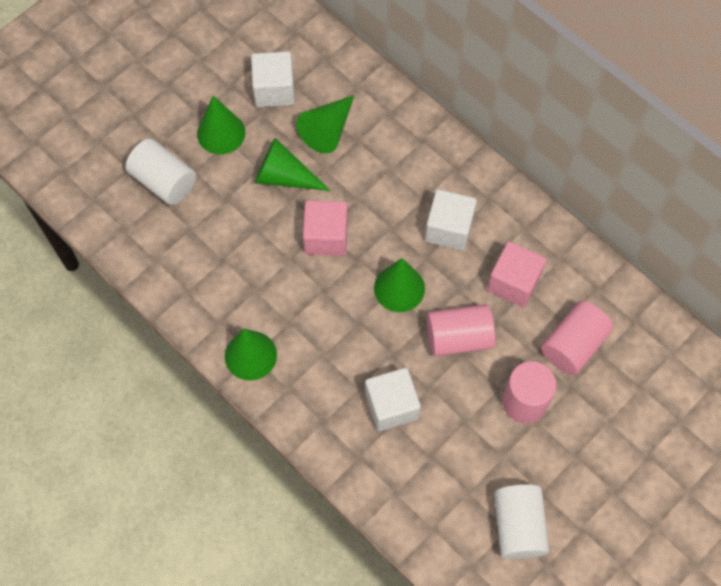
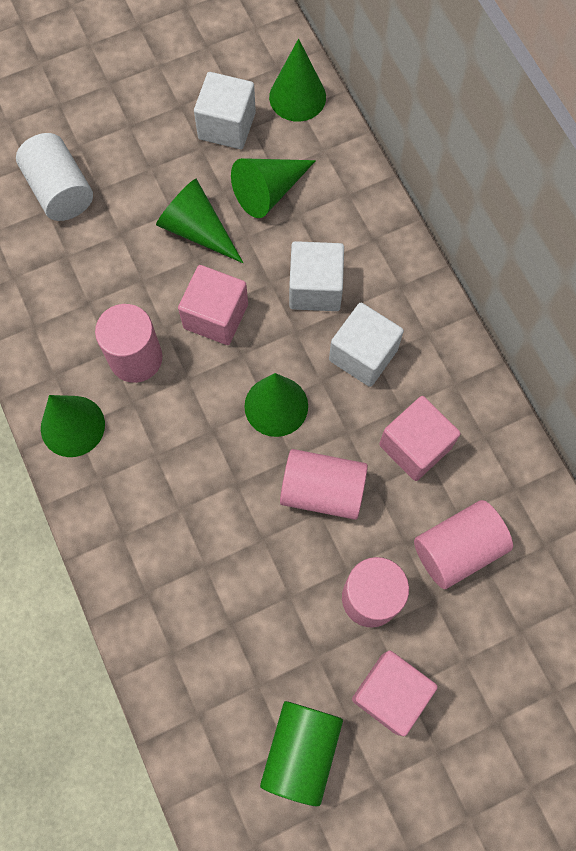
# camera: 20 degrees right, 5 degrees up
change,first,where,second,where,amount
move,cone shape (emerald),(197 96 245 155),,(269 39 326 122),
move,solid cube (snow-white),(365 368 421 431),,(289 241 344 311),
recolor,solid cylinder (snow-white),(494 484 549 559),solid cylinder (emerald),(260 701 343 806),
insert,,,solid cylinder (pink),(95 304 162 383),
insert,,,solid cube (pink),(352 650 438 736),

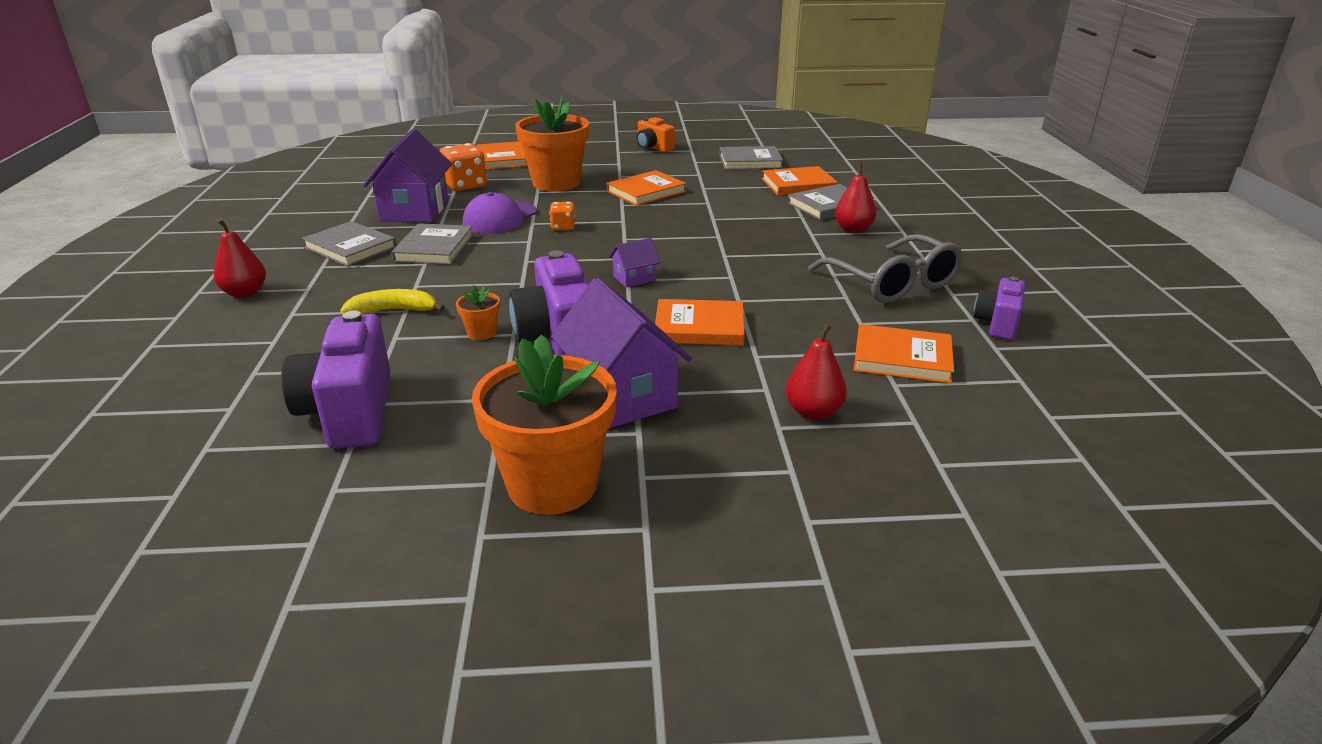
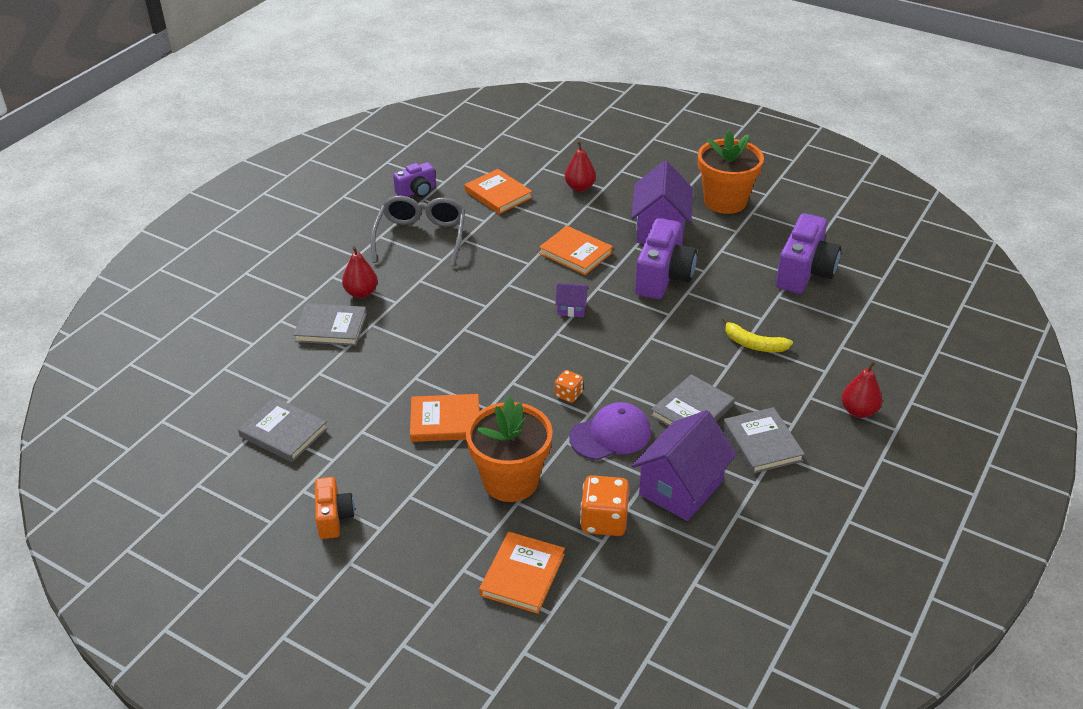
# camera: 145 degrees left, 10 degrees up
change,first,where,second,where,amount
delete,plant pot (orange),(456 285 500 340),,,
delete,hardback (orange),(762 166 837 195),,,

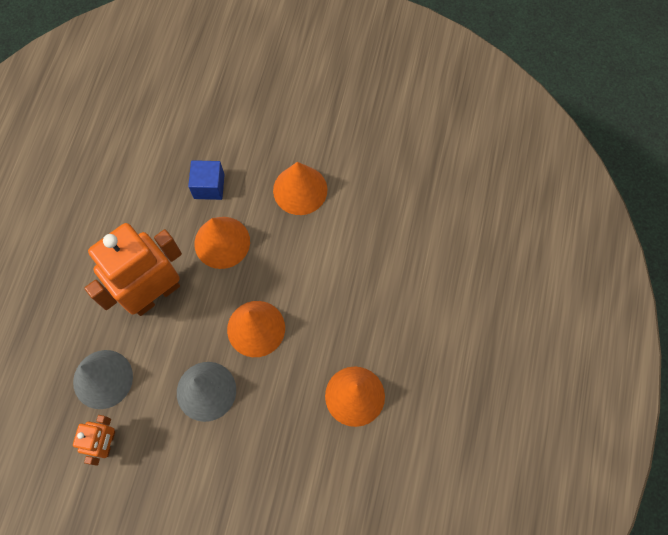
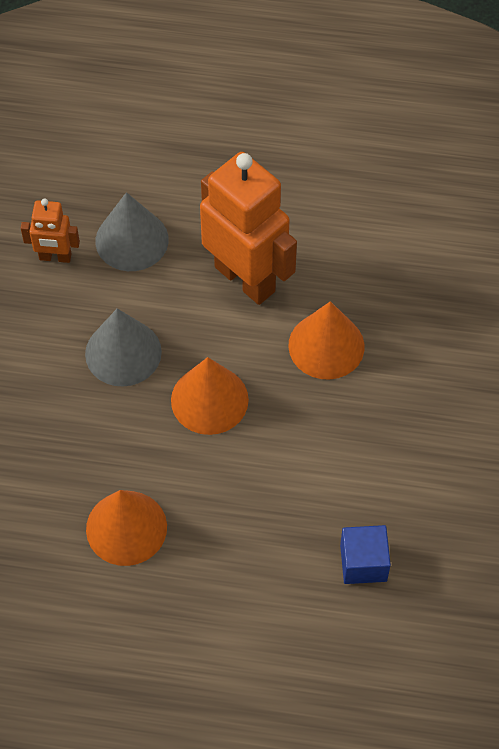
# camera: 85 degrees right, 10 degrees down
change,first,where,second,where,amount
move,solid cube (royal blue),(188 160 225 200),,(340 525 391 584),
delete,cone shape (orange),(273 162 327 215),,,

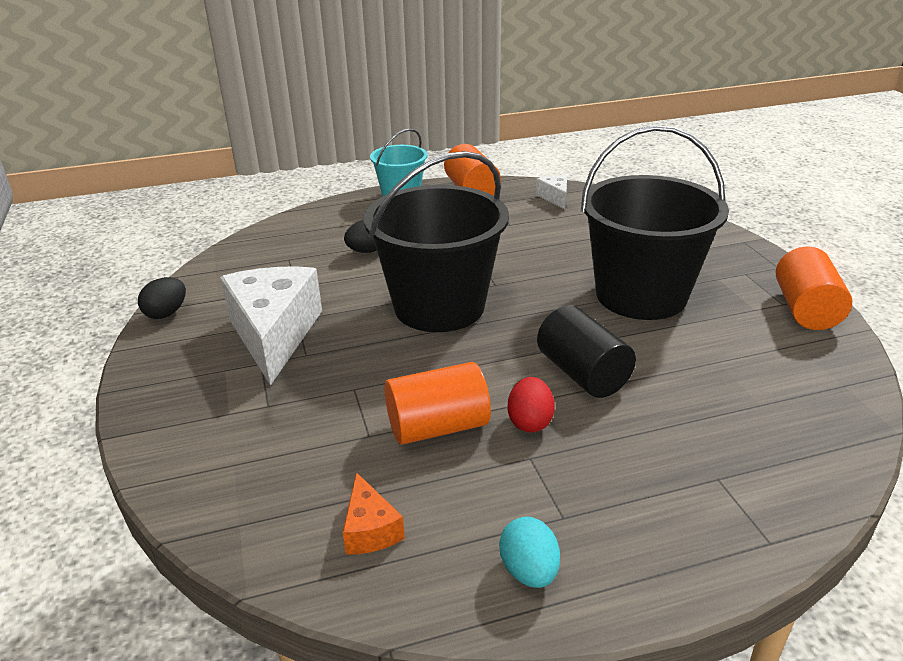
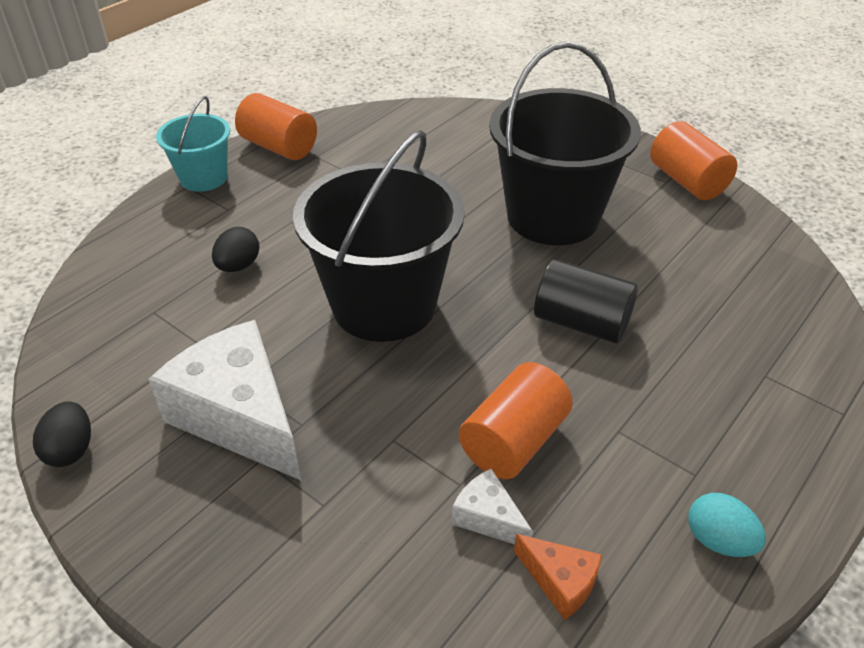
# camera: 35 degrees left, 10 degrees up
change,first,where,second,where,amount
delete,egg (red),(508 377 555 432),,,
move,cheese wedge (snow-white),(536 175 567 209),,(452 469 533 544),

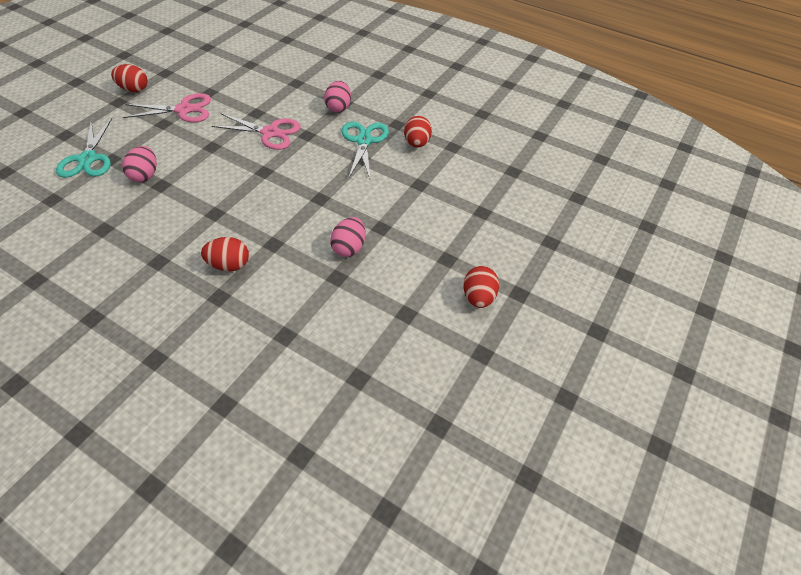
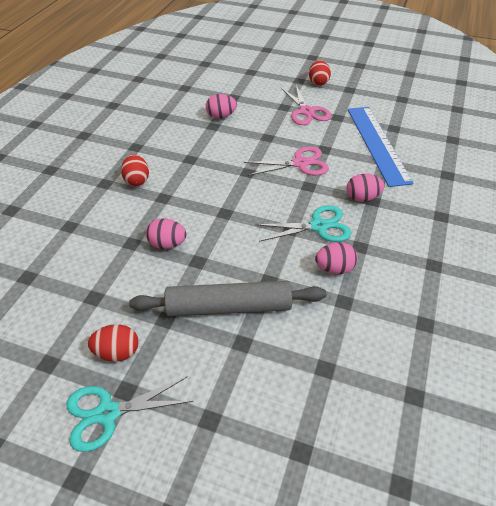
# camera: 80 degrees right, 5 degrees down
change,first,where,second,where,amount
move,scissors (aqua),(56 118 112 178),,(67 377 193 452),
rotate,scissors (pink),(212 113 301 150),,(244 146 329 176),105 degrees counterclockwise
recolor,egg (red),(404 116 432 148),egg (pink),(315 242 358 274),
insert,,,dough roller (grey),(129 281 326 317),
insert,,,measuring stick (royal blue),(348 107 413 187),

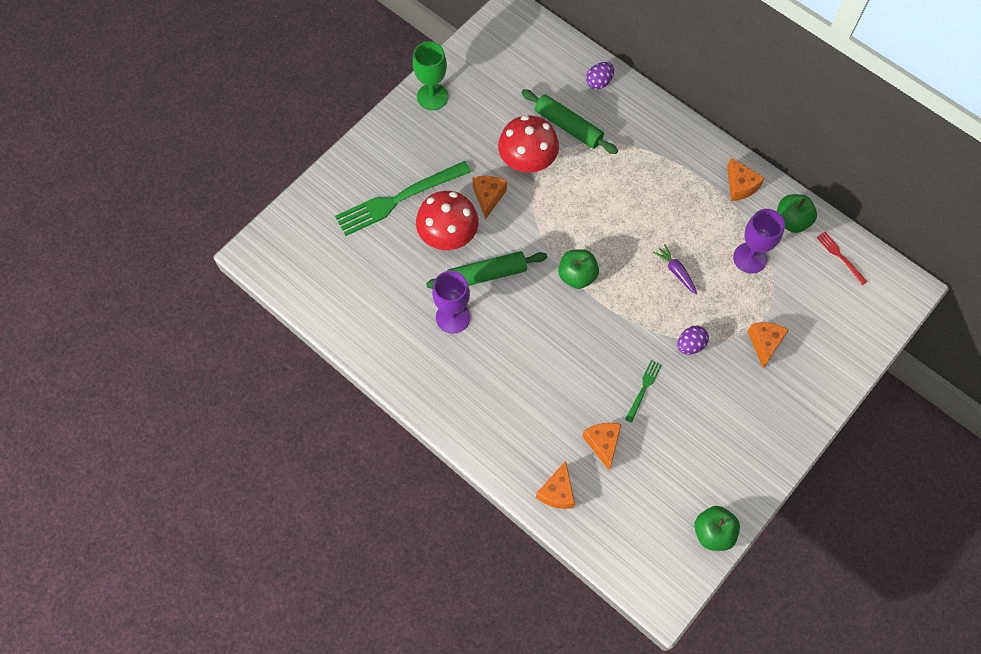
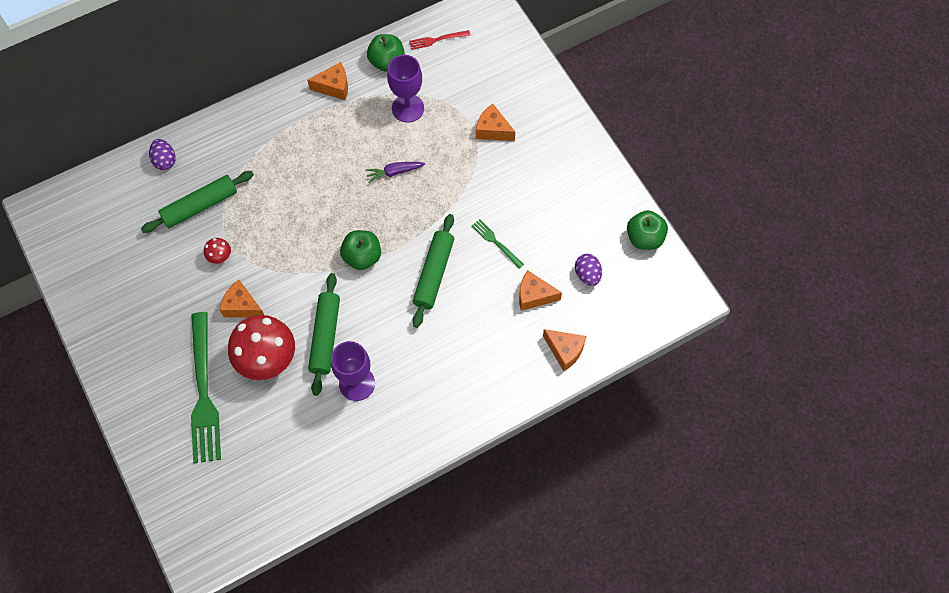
# camera: 70 degrees left, 0 degrees up
change,first,where,second,where,amount
delete,chalice (emerald),(413 42 448 110),,,
resize,fungus (red),(498 115 559 173),,(204 238 231 264),x0.43
move,egg (purple),(677 326 709 354),,(575 254 602 286),
insert,,,dough roller (emerald),(412 214 454 328),

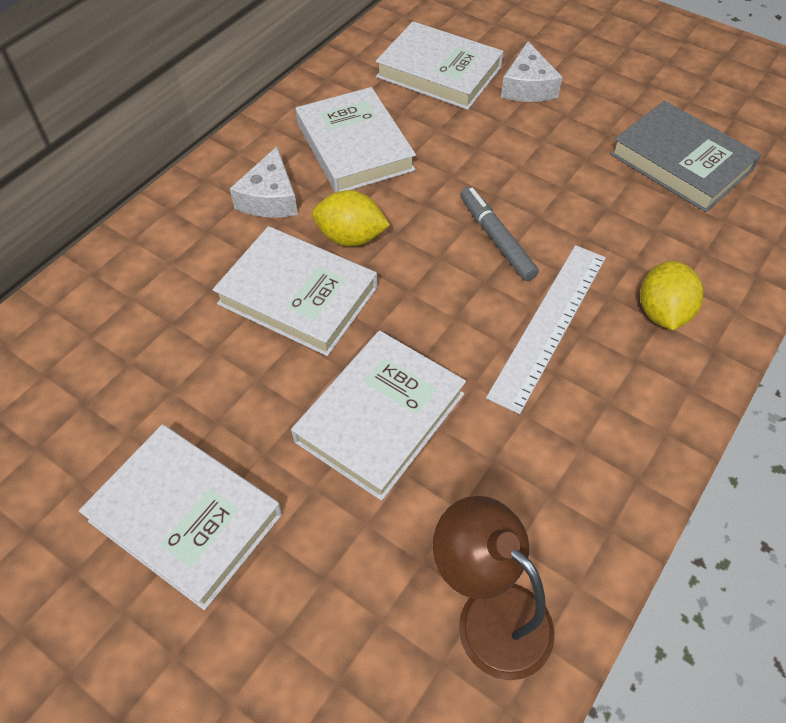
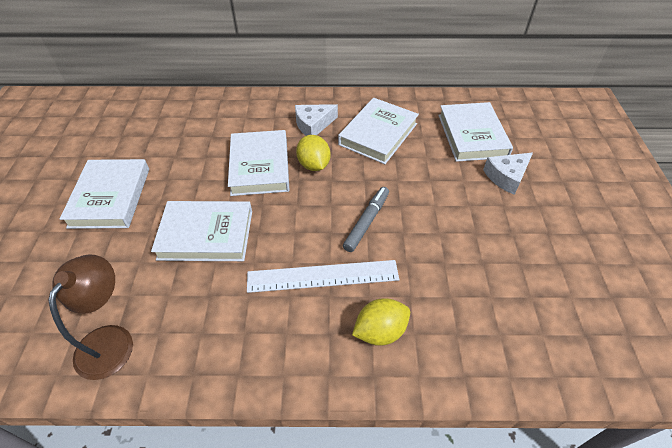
# camera: 55 degrees right, 5 degrees down
change,first,where,second,where,amount
delete,hardback (grey),(610 101 761 212),,,

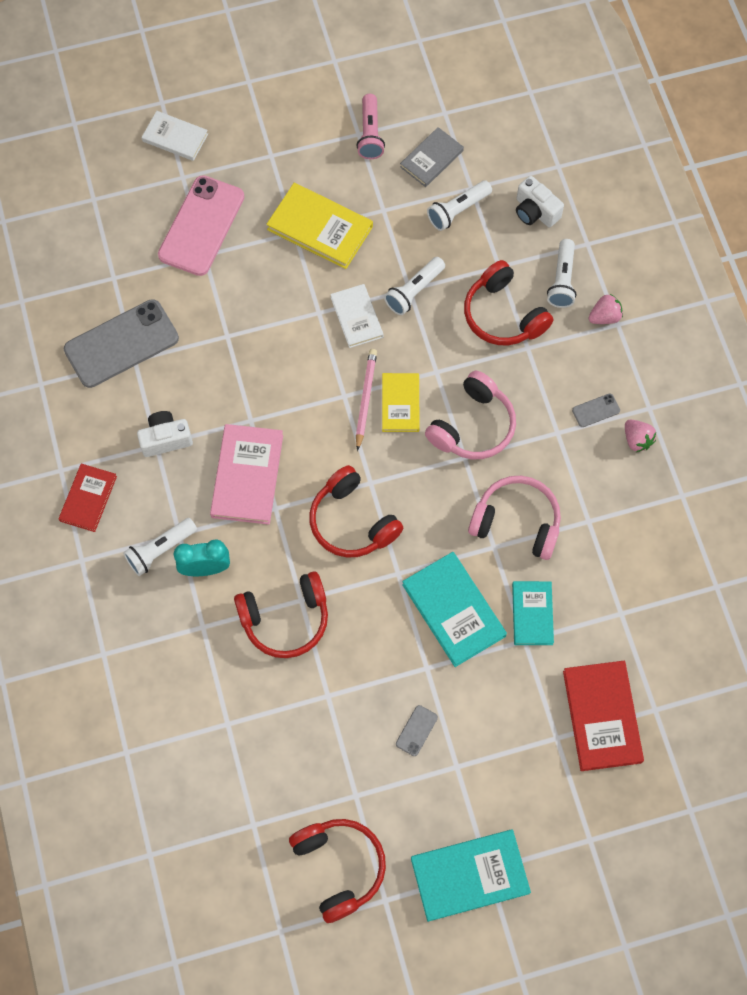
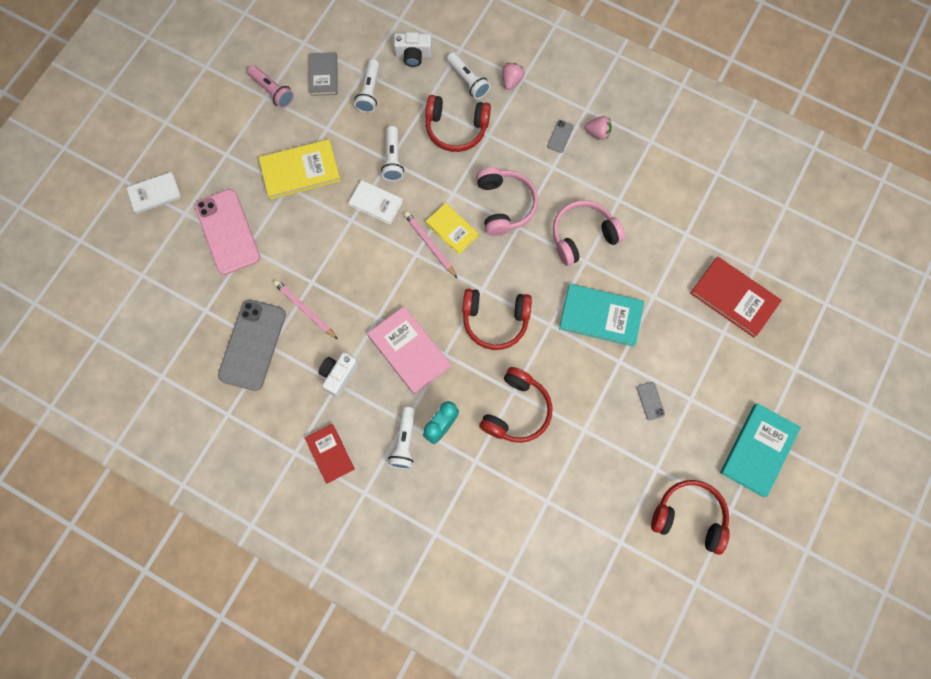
# camera: 45 degrees left, 5 degrees up
change,first,where,second,where,amount
delete,hardback (aqua),(512 581 554 645),,,
insert,,,wooden pencil (pink),(273 280 338 339),

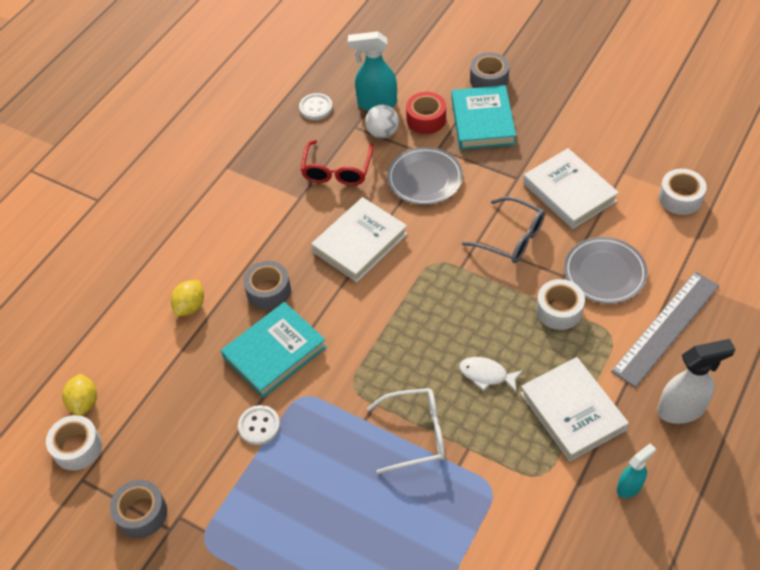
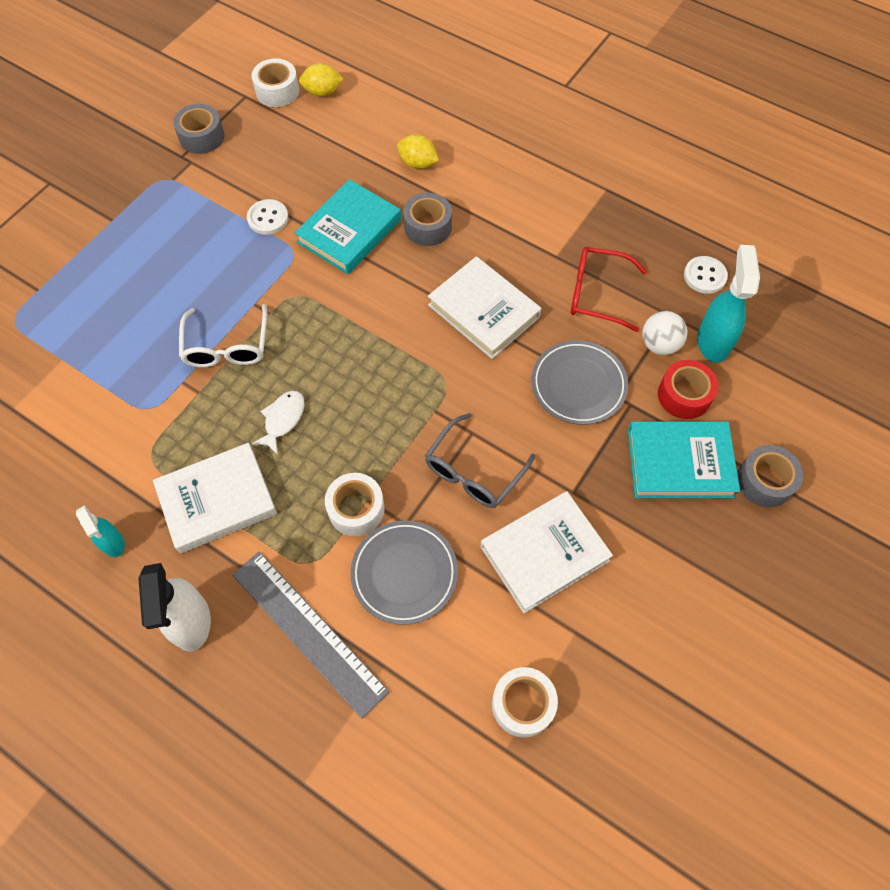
# camera: 90 degrees right, 10 degrees up
change,first,where,second,where,amount
rotate,hardback (aqua),(221 302 327 398),,(295 179 401 274),75 degrees clockwise

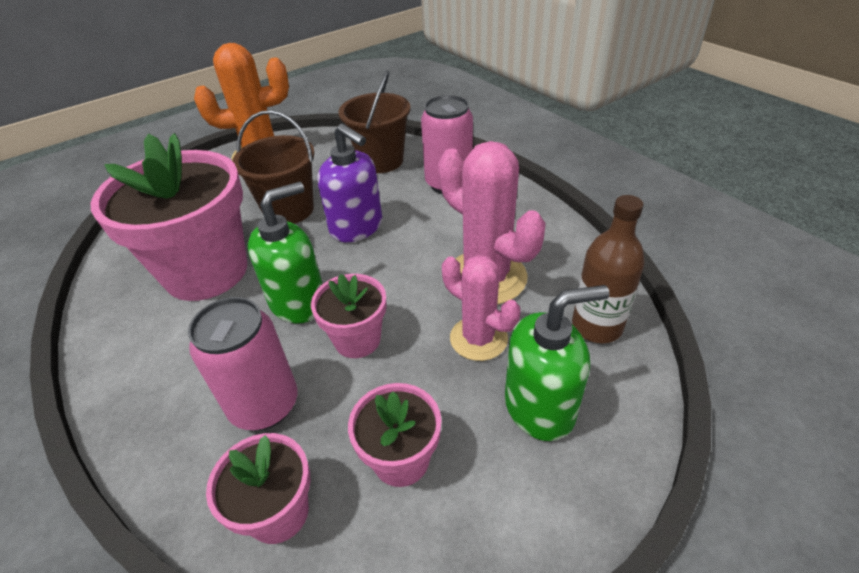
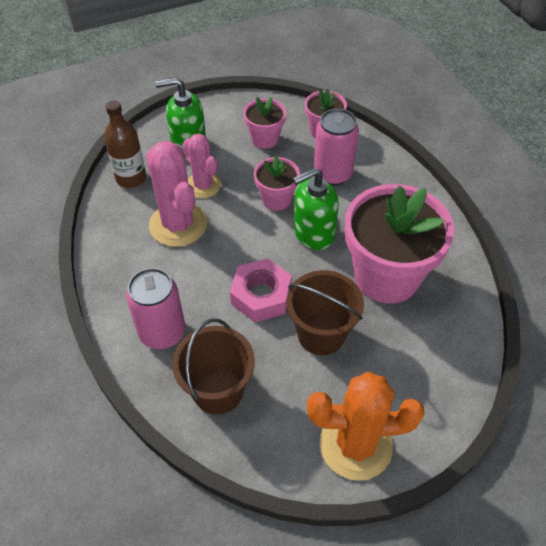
# camera: 170 degrees left, 10 degrees up
change,first,where,second,where,amount
replace,soap dispenser (purple),(317 123 382 242),nut (pink),(230 258 292 323),

